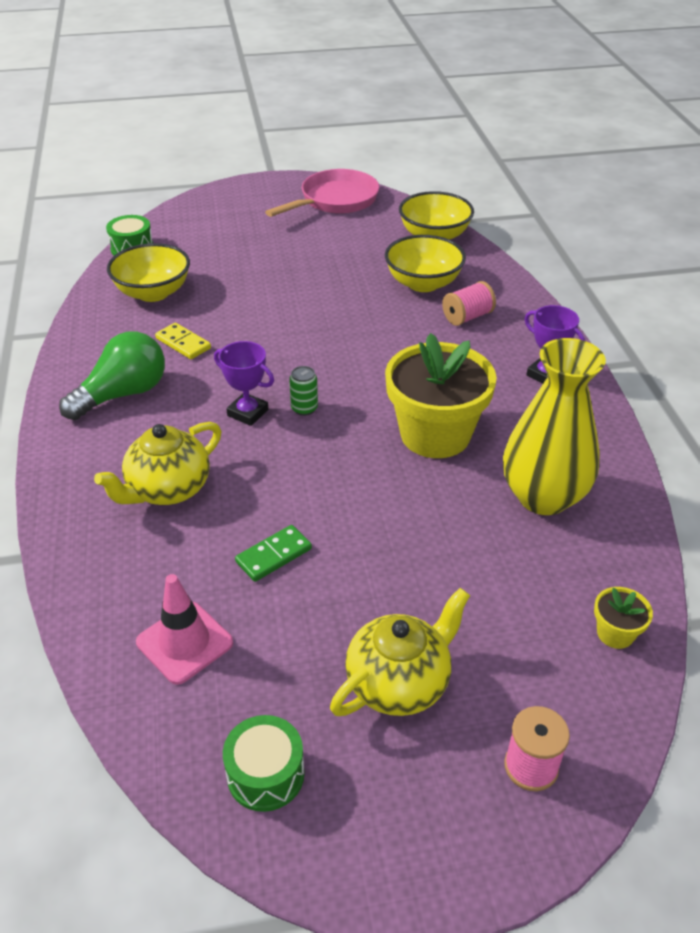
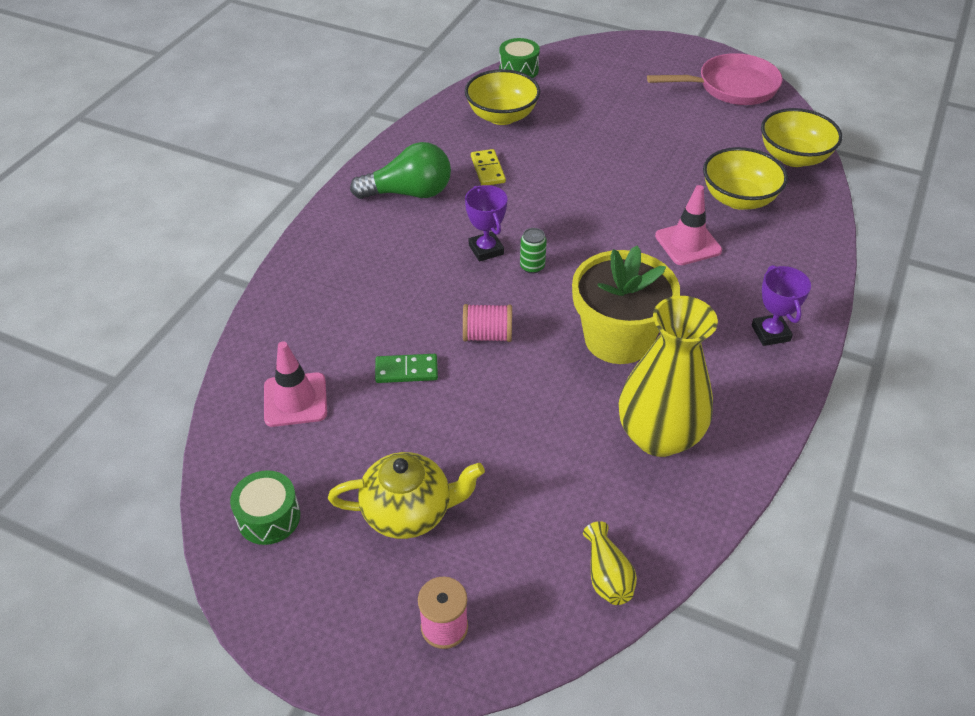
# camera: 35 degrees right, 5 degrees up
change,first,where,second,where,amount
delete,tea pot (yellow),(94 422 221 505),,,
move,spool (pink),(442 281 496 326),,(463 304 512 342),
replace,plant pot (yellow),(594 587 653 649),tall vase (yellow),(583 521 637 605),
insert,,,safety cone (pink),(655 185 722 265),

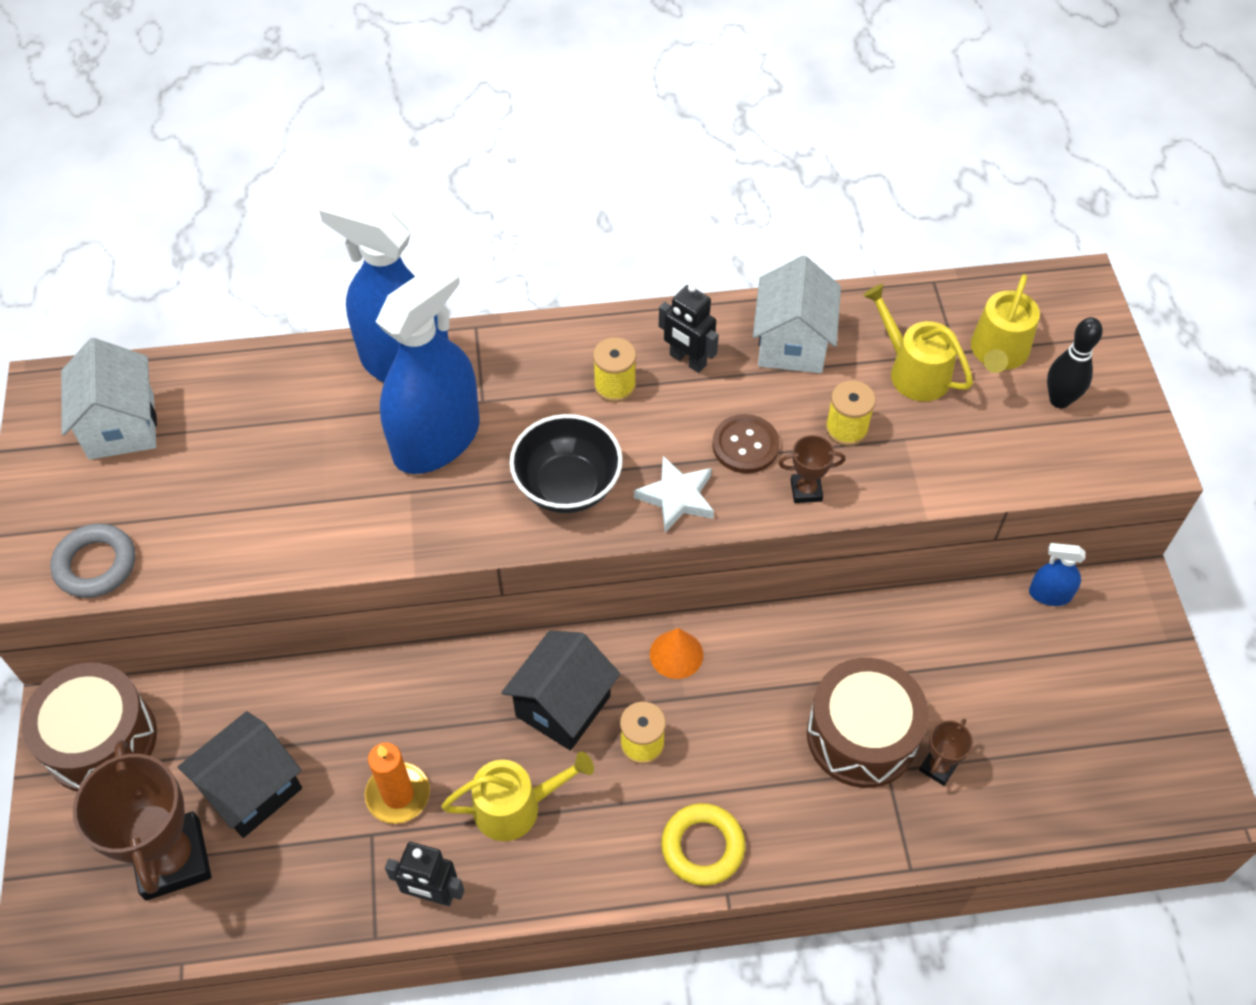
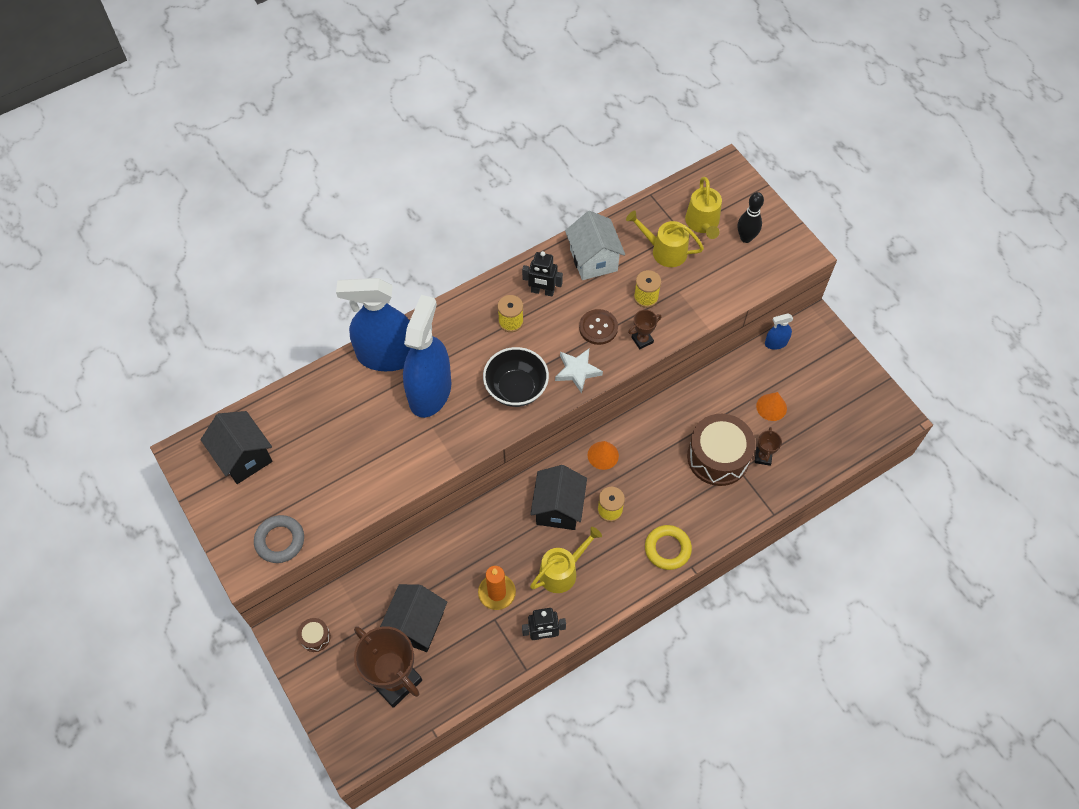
# camera: 25 degrees left, 5 degrees up
change,first,where,second,where,amount
resize,toy drum (dark brown),(21 662 157 791),,(298 618 331 652),x0.44
recolor,house (snow-white),(61 338 157 460),house (jet-black),(200 411 273 484),
insert,,,cone shape (orange),(756 392 787 421),

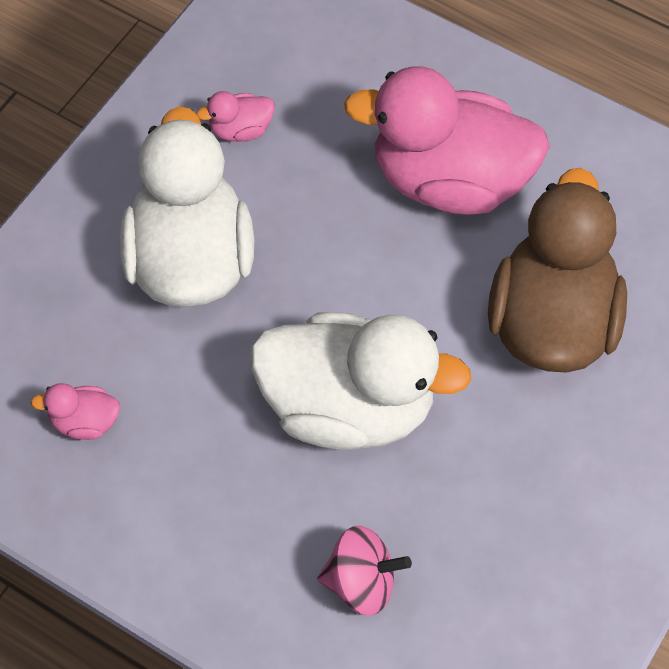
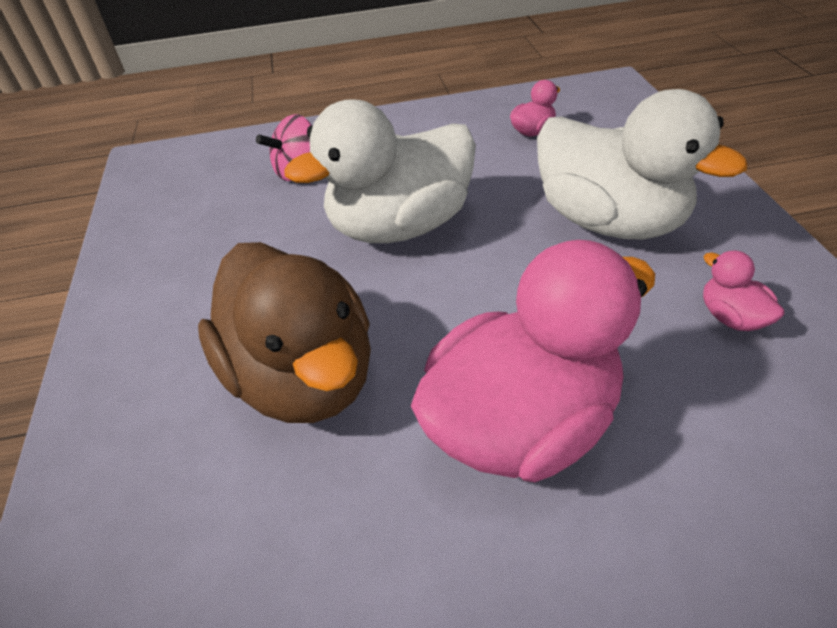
# camera: 140 degrees right, 15 degrees down
change,first,where,second,where,amount
rotate,rubber duck (pink),(196 91 274 142),,(703 250 784 331),60 degrees counterclockwise

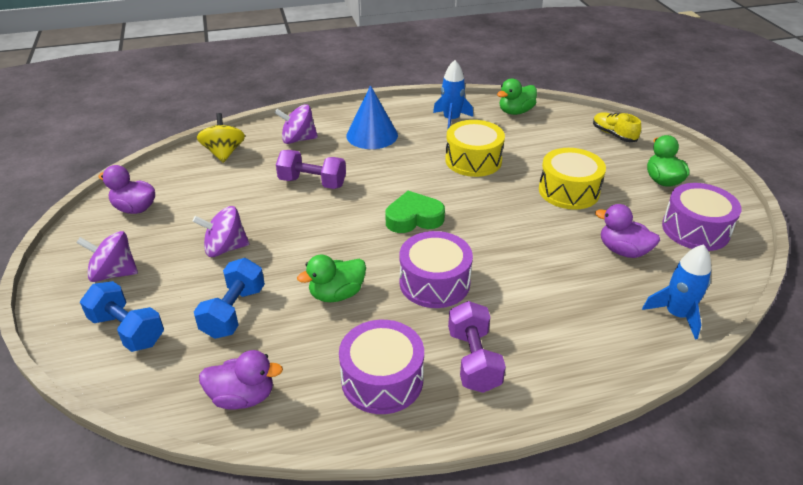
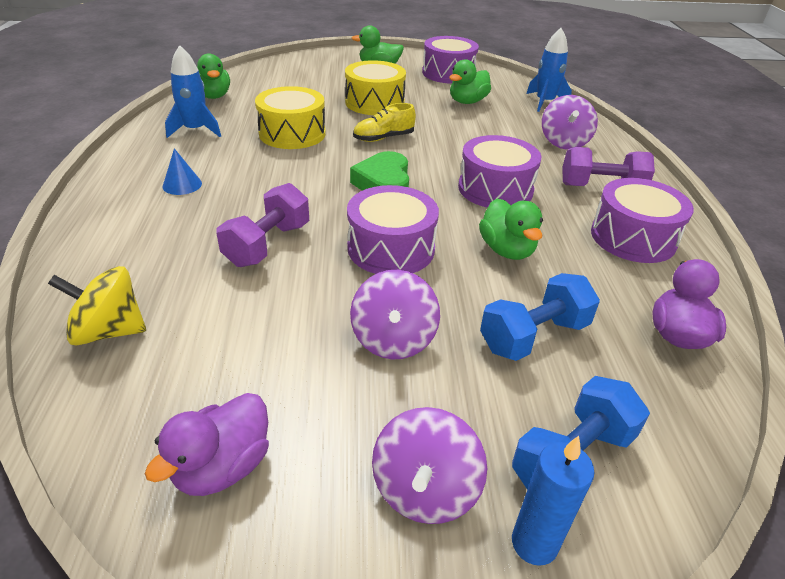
# camera: 80 degrees left, 0 degrees up
change,first,where,second,where,amount
rotate,free weight (royal blue),(194 258 265 339),,(480 273 600 361),60 degrees counterclockwise
move,toy top (purple),(275 104 318 144),,(542 95 598 149),
resize,cone shape (royal blue),(346 85 398 149),,(163 148 202 195),x0.51
move,sneaker (yellow),(593 112 641 142),,(353 103 416 142),
recolor,rubber duck (purple),(595 204 660 258),rubber duck (emerald),(449 59 491 104),
insert,,,toy drum (purple),(347 185 439 274),
insert,,,wax candle (royal blue),(512 436 594 566),

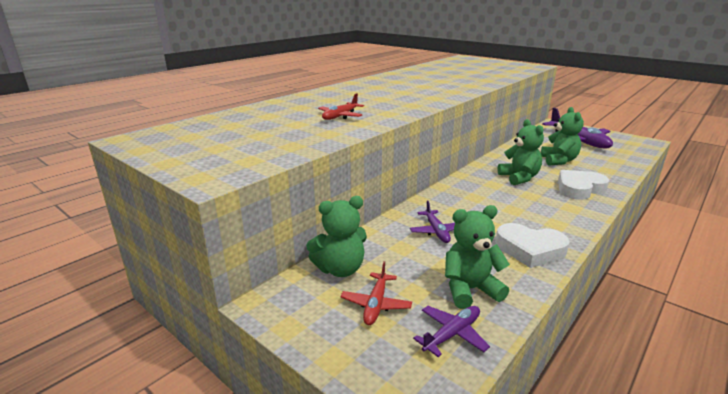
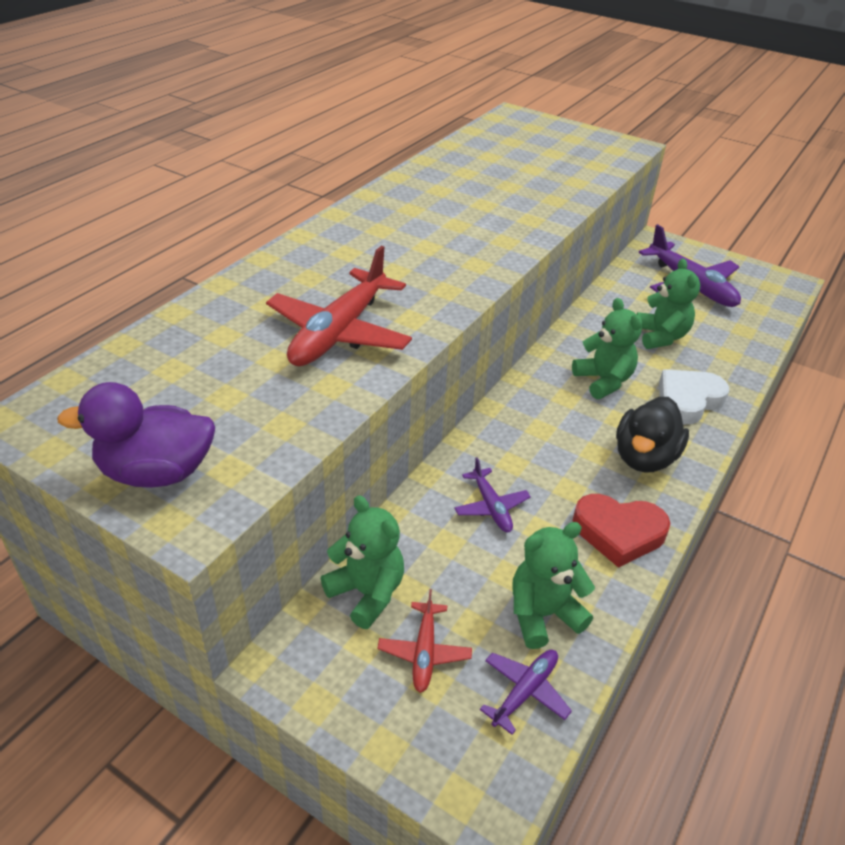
# camera: 10 degrees left, 15 degrees up
change,first,where,second,where,amount
rotate,teddy bear (emerald),(306 196 367 277),,(321 495 404 629),105 degrees counterclockwise
resize,aeroplane (red),(318 93 364 120),,(266 246 412 366),x1.96
recolor,heart shape (snow-white),(495 223 570 268),heart shape (red),(572 494 670 568),
insert,,,rubber duck (purple),(57 382 215 488),
insert,,,rubber duck (jet-black),(616 397 689 473),

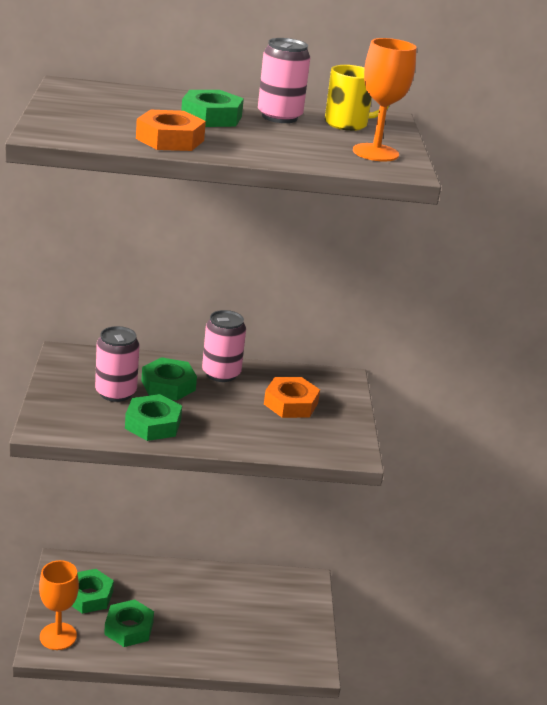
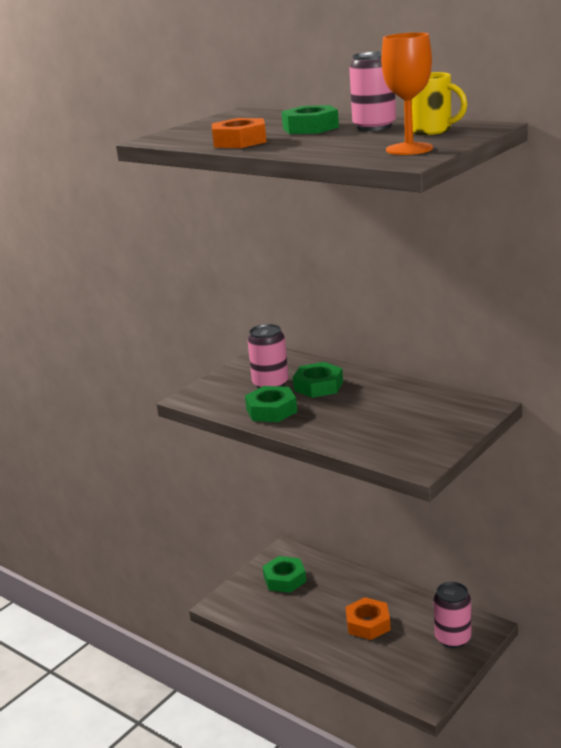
# camera: 45 degrees right, 5 degrees down
change,first,where,second,where,amount
delete,chalice (orange),(39 560 79 650),,,
delete,nut (emerald),(104 599 154 647),,,
move,can (pink),(202 310 246 382),,(434 582 471 648),
move,nut (orange),(264 377 320 418),,(346 597 391 640),

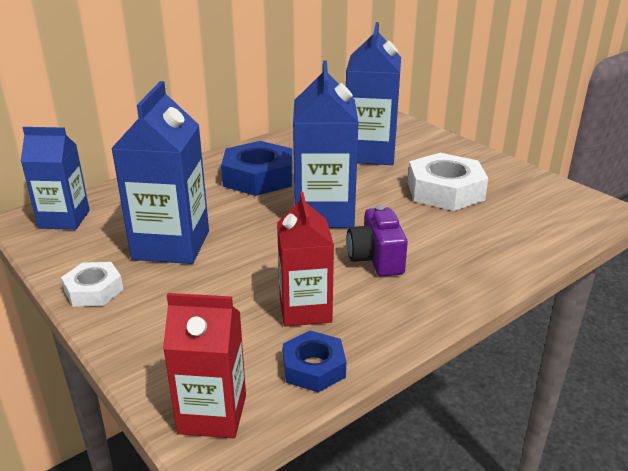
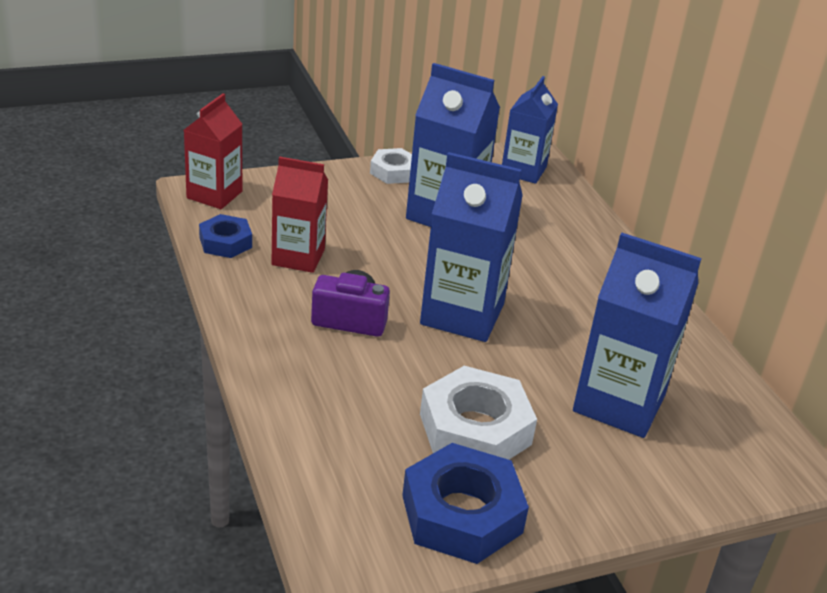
# camera: 105 degrees right, 5 degrees up
change,first,where,second,where,amount
move,nut (royal blue),(221 141 293 196),,(402 443 529 564),

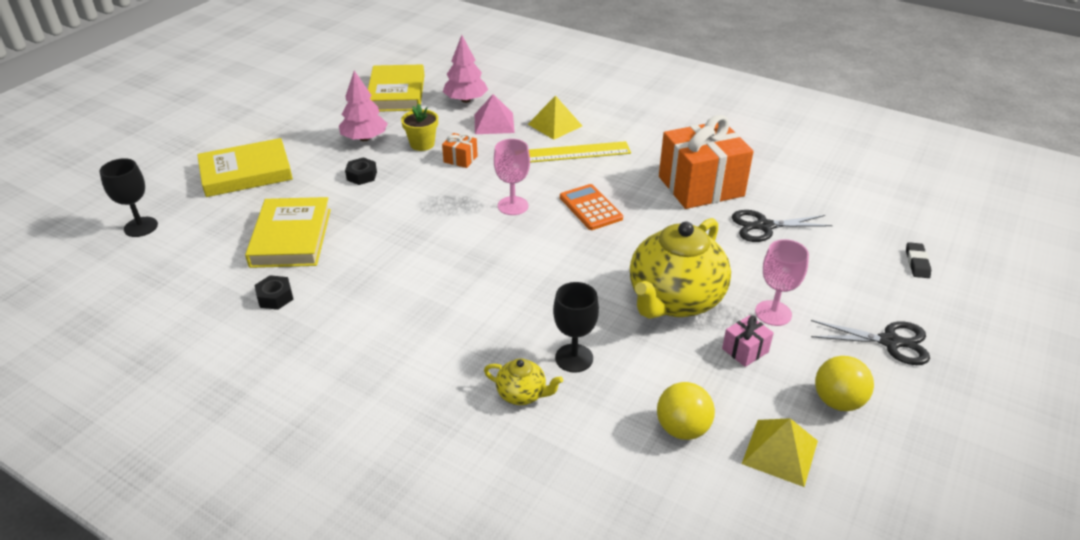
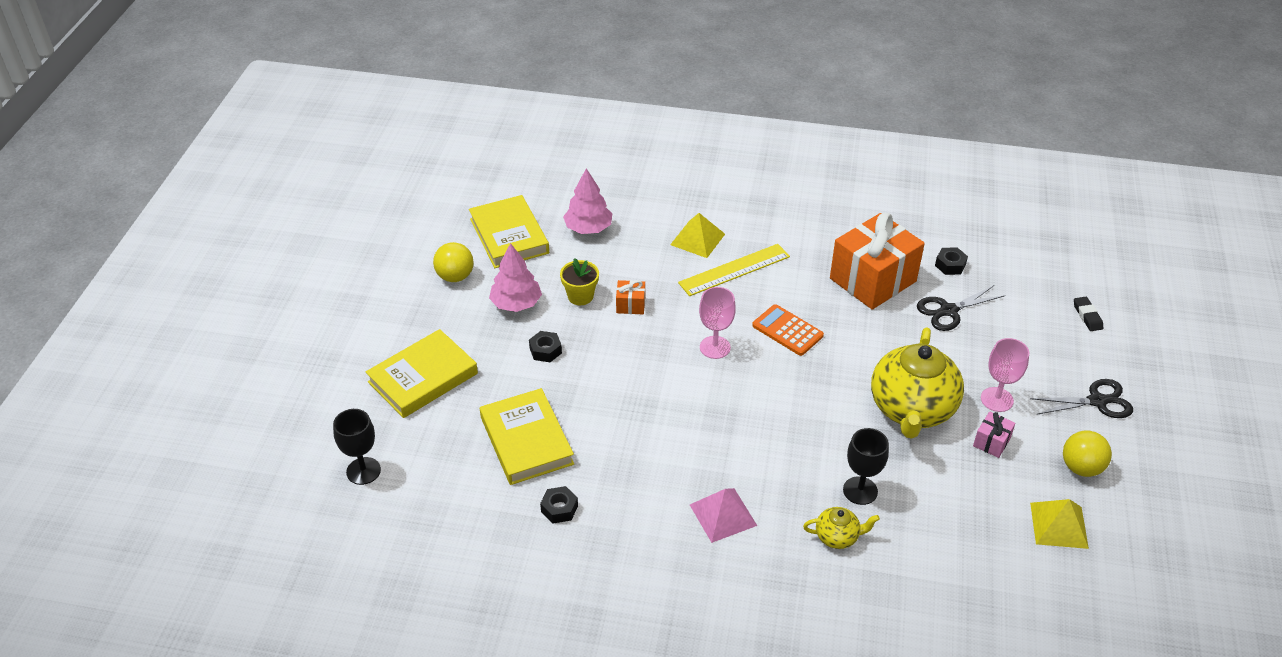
# camera: 20 degrees left, 5 degrees up
change,first,where,second,where,amount
move,pyramid shape (pink),(475 94 515 134),,(690 488 757 543),
move,play ball (yellow),(657 382 715 440),,(433 242 474 282),
insert,,,nut (jet-black),(935 247 968 275),

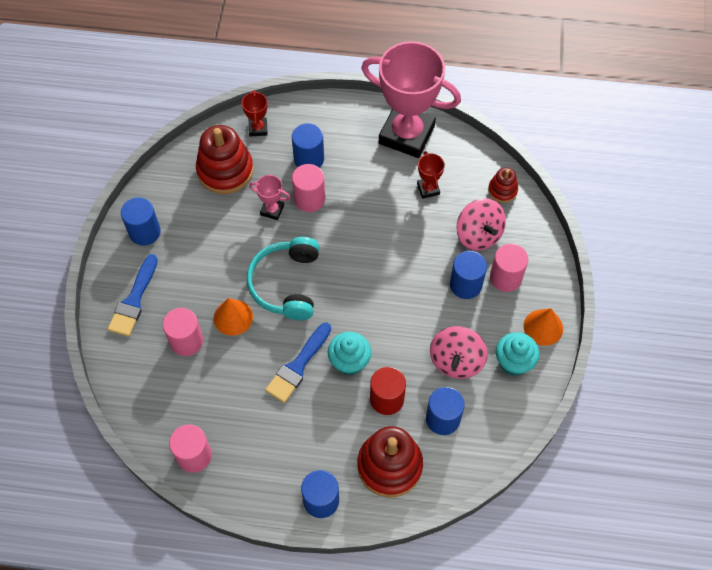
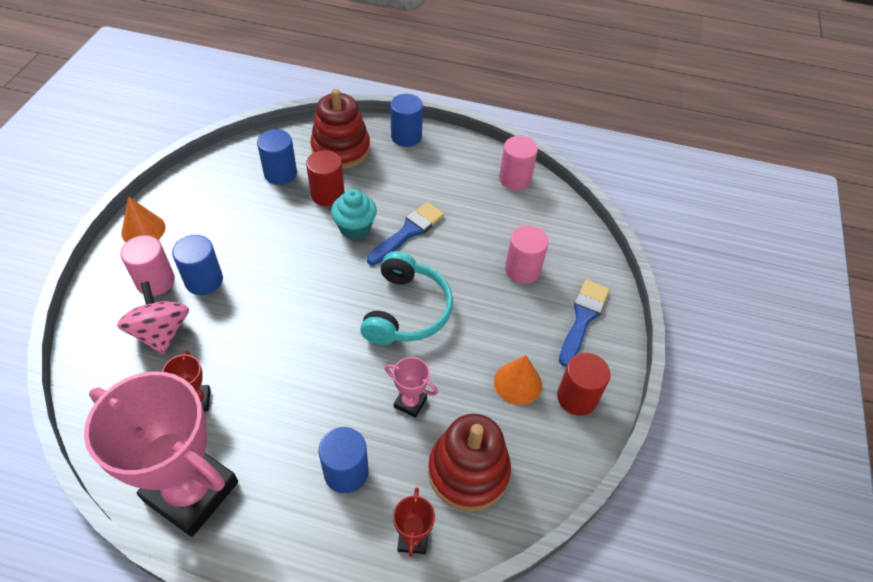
# camera: 175 degrees left, 10 degrees down
change,first,where,second,where,amount
recolor,solid cylinder (royal blue),(121 197 161 246),solid cylinder (red),(557 353 611 416),
move,cone shape (orange),(214 298 253 336),,(494 355 542 405),
delete,solid cylinder (pink),(292 164 325 212),,,
delete,toy top (pink),(430 326 488 379),,,
delete,stacking rings (red),(488 168 518 203),,,
delete,cupcake (aqua),(496 332 539 376),,,

